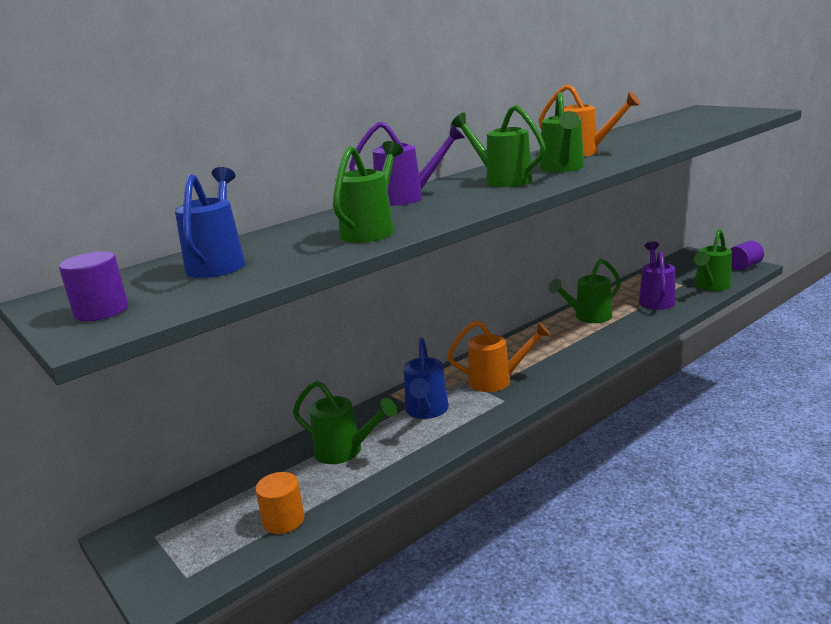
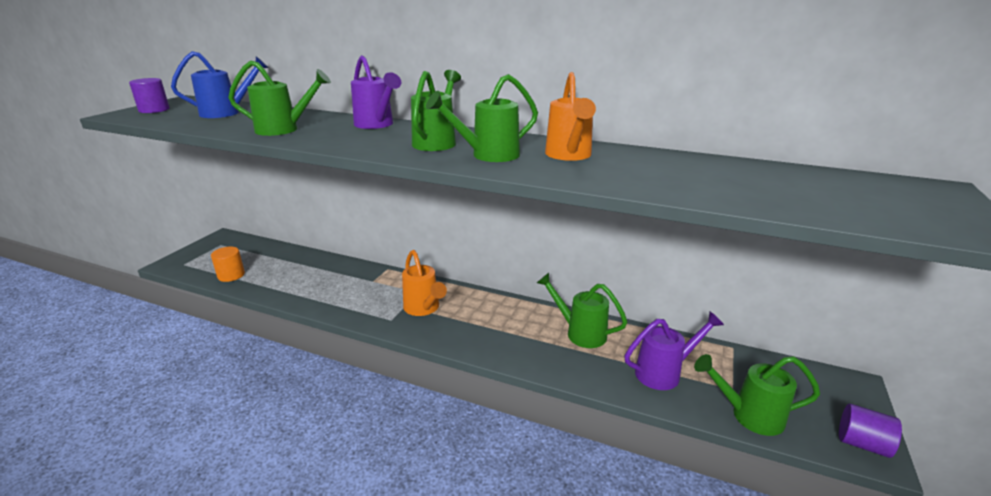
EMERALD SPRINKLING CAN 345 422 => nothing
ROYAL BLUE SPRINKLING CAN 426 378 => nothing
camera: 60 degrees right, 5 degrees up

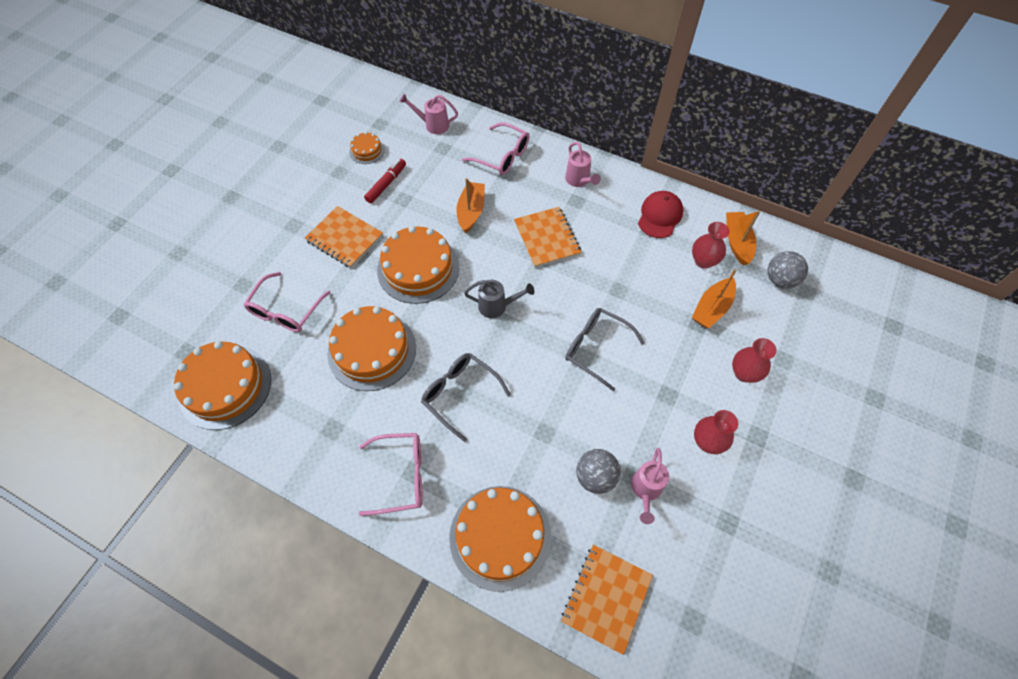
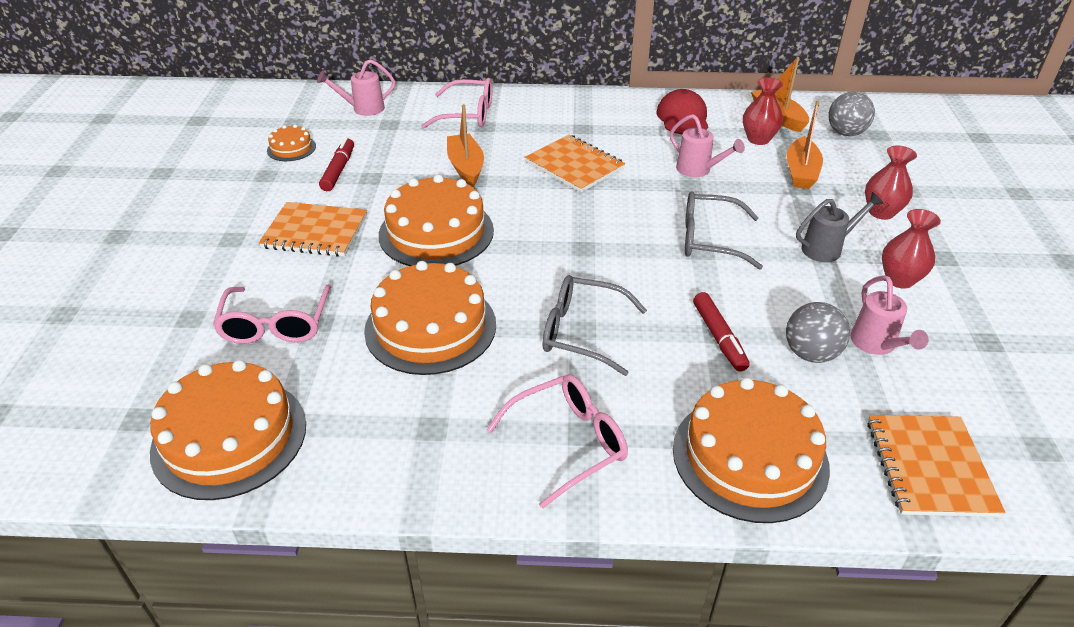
ASH-GREY SPRINKLING CAN 499 299 => ASH-GREY SPRINKLING CAN 840 227, move
ROSY SPRINKLING CAN 583 164 => ROSY SPRINKLING CAN 707 145, move
nothing => RED FELT PEN 721 332
camera: 25 degrees left, 20 degrees down

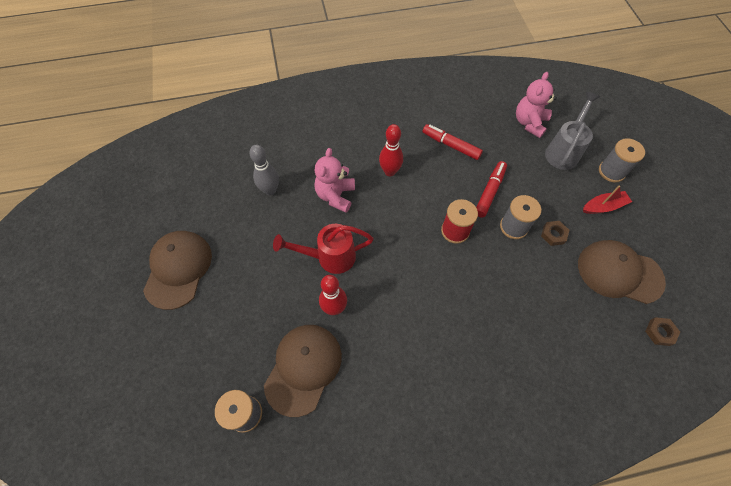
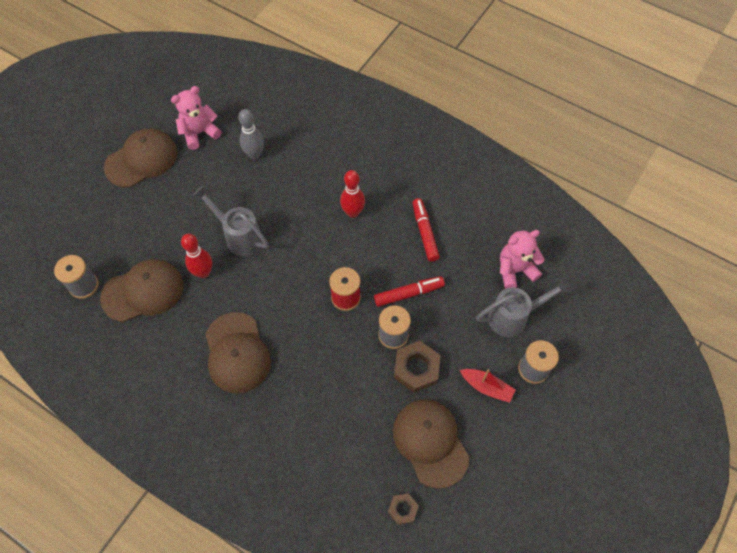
RED SPRINKLING CAN 323 249 => ASH-GREY SPRINKLING CAN 230 220
ROSY TEDDY 334 180 => ROSY TEDDY 196 118, move
DARK BROWN HEX NUT 555 233 => DARK BROWN HEX NUT 417 367, x1.75
nothing => DARK BROWN PEAKED CAP 238 352
camera: 45 degrees right, 0 degrees up

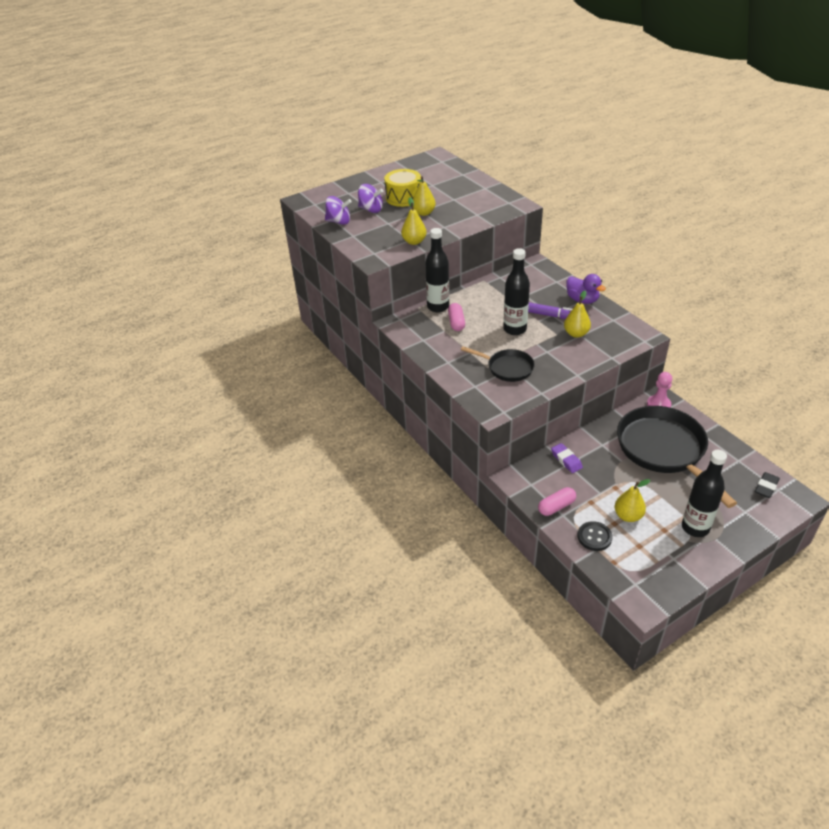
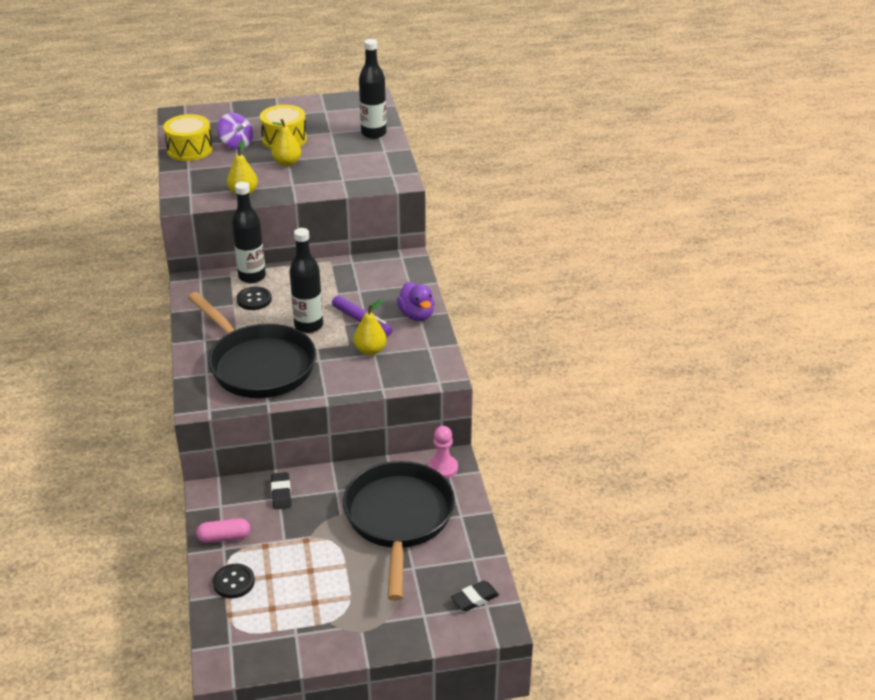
ROYAL PURPLE TOY TOP 338 210 => YELLOW DRUM 188 137
ROSY PILL SHAPE 456 317 => BLACK SHIRT BUTTON 254 298
BLACK PAN 498 364 => BLACK PAN 252 345, x1.90
ROYAL PURPLE PENCIL ERASER 567 458 => BLACK PENCIL ERASER 281 490
YELLOW TOY PEAR 632 500 => nothing
BLACK FLASK 704 493 => BLACK FLASK 372 89, move
camera: 20 degrees right, 5 degrees down

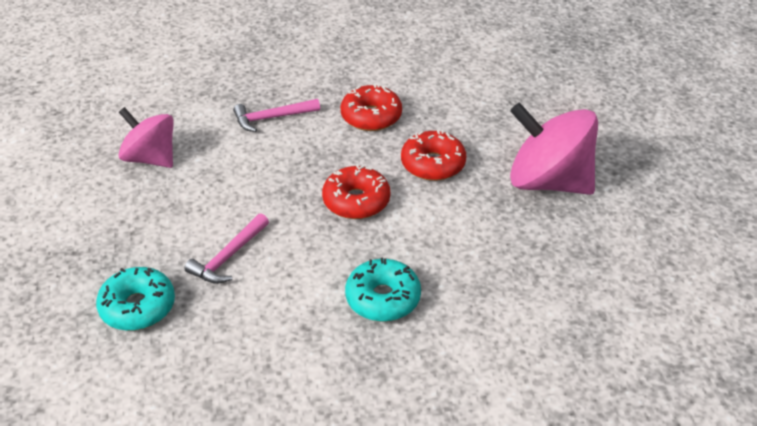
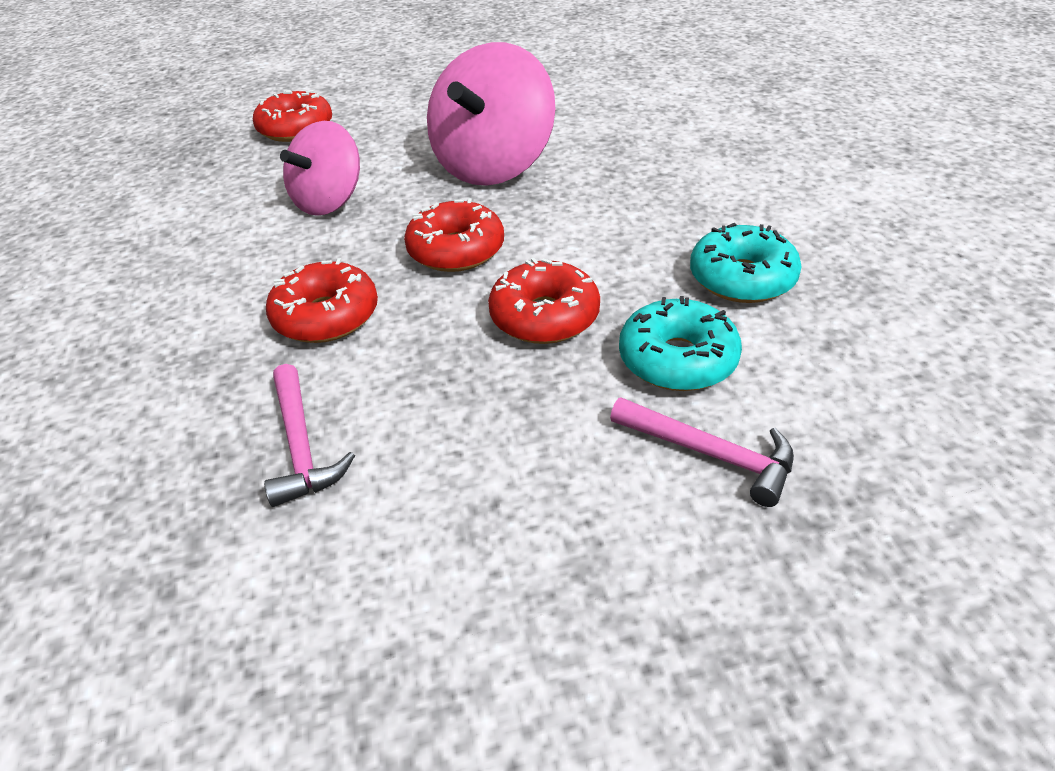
TEAL DONUT 135 299 => TEAL DONUT 680 343, move
ROSY TOY TOP 146 137 => ROSY TOY TOP 320 168, move
nothing => RED DONUT 292 116
camera: 90 degrees left, 0 degrees up

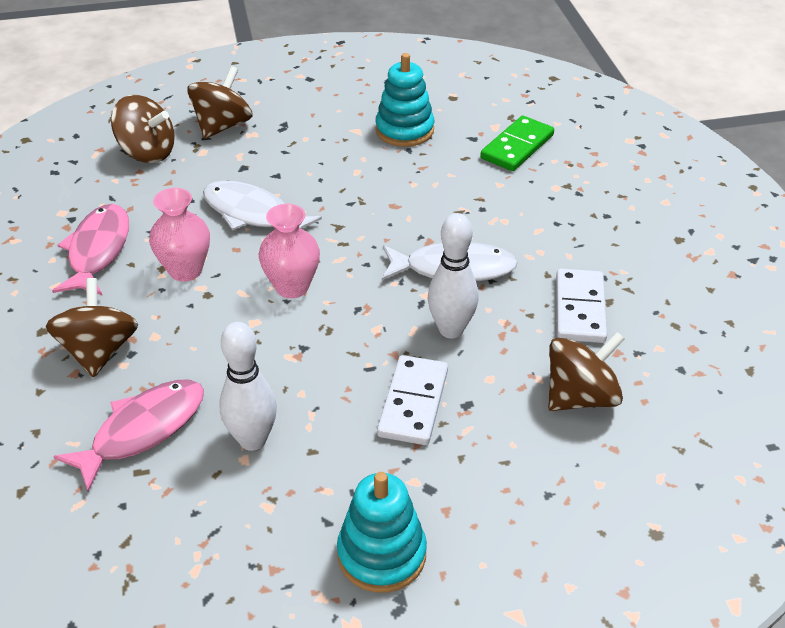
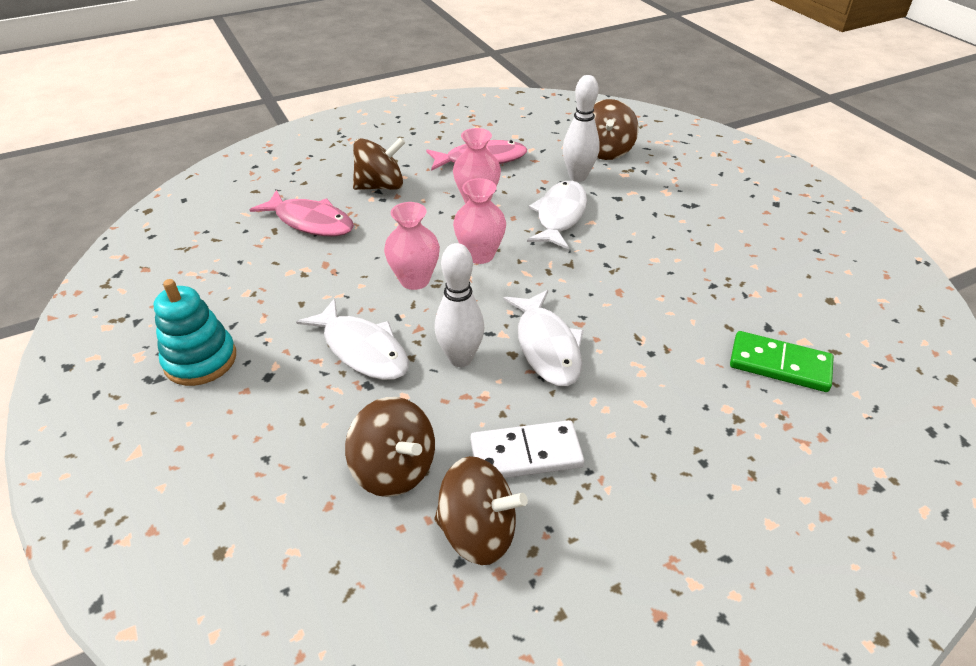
DARK BROWN TOY TOP 220 102 => DARK BROWN TOY TOP 481 510, move
SNOW-WHITE TENPIN 248 386 => SNOW-WHITE TENPIN 581 128, move
TEAL RING STACKER 404 100 => nothing
SNOW-WHITE DOMINO TILE 412 400 => SNOW-WHITE FISH FIGURE 352 339
nothing => ROSY VASE 412 246
camera: 75 degrees right, 0 degrees up

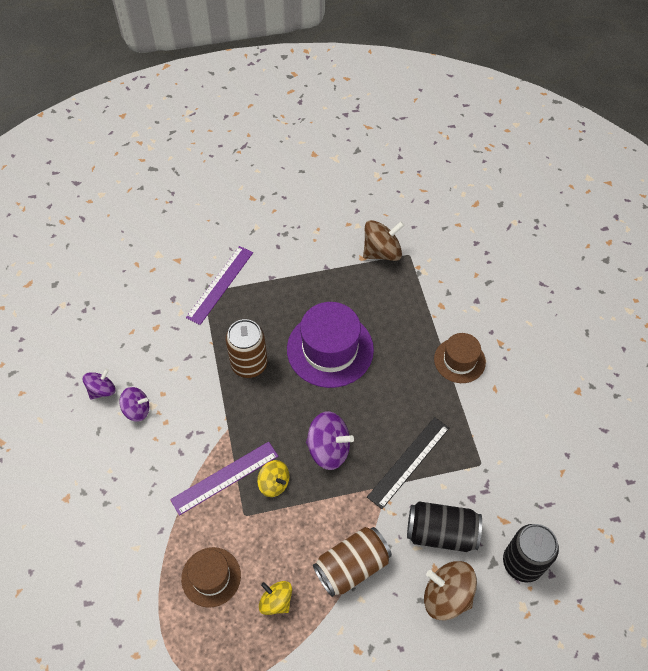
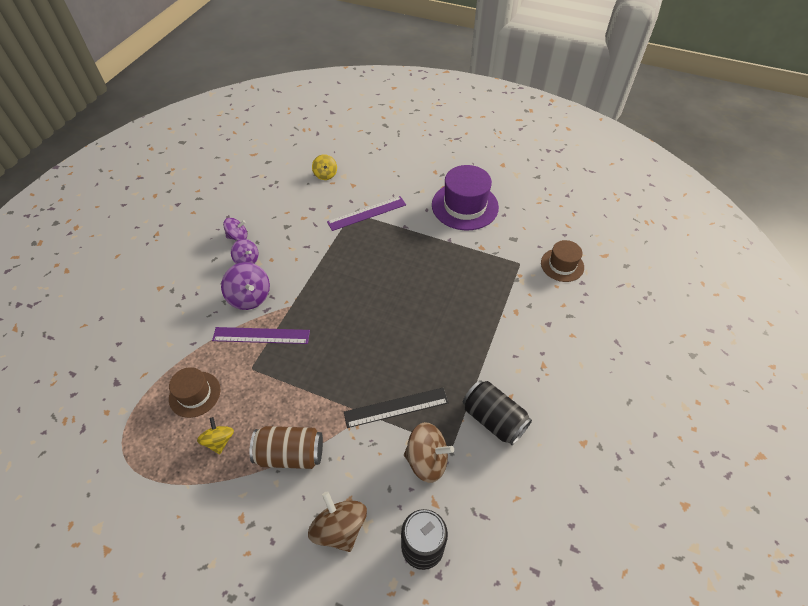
DARK BROWN TIN 246 348 => nothing
YELLOW TOY TOP 273 478 => YELLOW TOY TOP 324 167, move
ROYAL PURPLE HAT 330 345 => ROYAL PURPLE HAT 465 197, move
ROYAL PURPLE TOY TOP 330 440 => ROYAL PURPLE TOY TOP 245 286, move
DARK BROWN TOY TOP 384 240 => DARK BROWN TOY TOP 429 452, move
BLACK TIN 444 526 => BLACK TIN 497 412, move
DARK BROWN HAT 460 358 => DARK BROWN HAT 562 261, move
camera: 35 degrees right, 5 degrees down

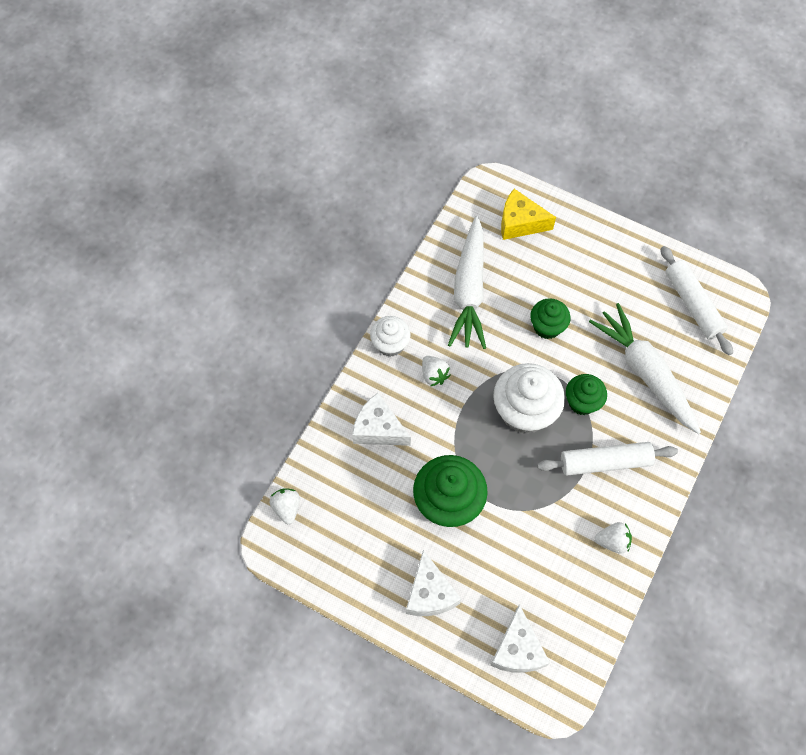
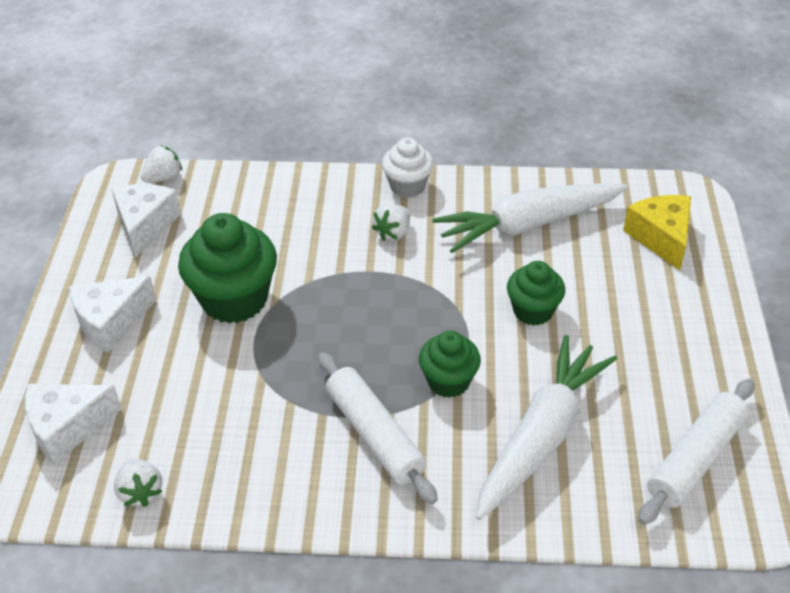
SNOW-WHITE CHEESE WEDGE 381 419 => SNOW-WHITE CHEESE WEDGE 146 221, move
SNOW-WHITE MUFFIN 529 398 => nothing
SNOW-WHITE BERRY 613 538 => SNOW-WHITE BERRY 138 482, move
camera: 65 degrees right, 20 degrees down

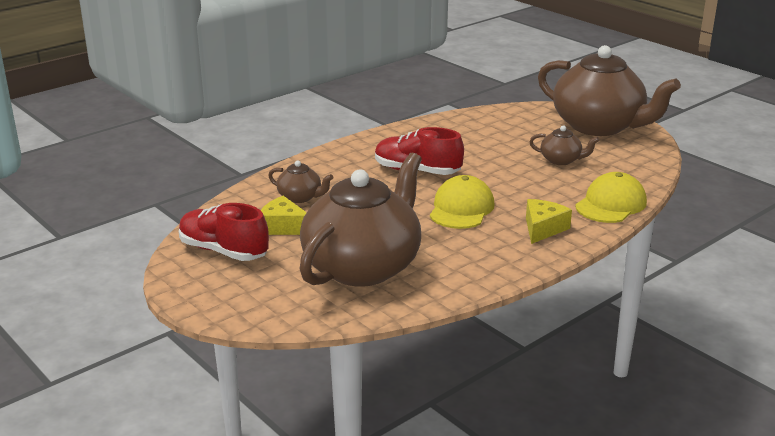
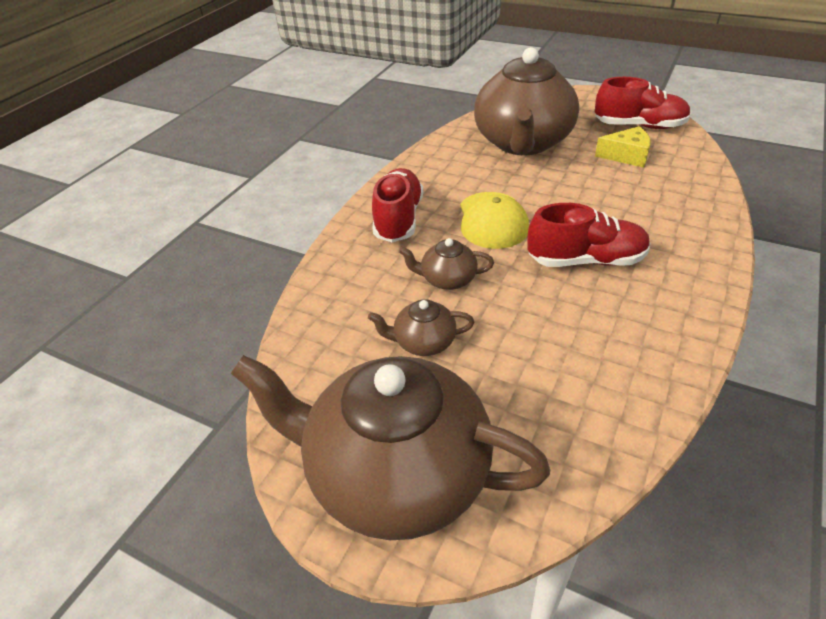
DARK BROWN TEA POT 300 181 => DARK BROWN TEA POT 446 264, move
YELLOW CHEESE WEDGE 549 221 => RED SHOE 397 205
YELLOW PEAKED CAP 611 197 => nothing
camera: 160 degrees right, 15 degrees up

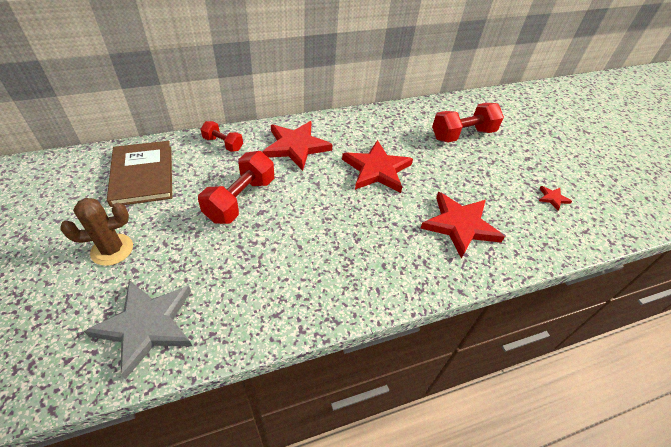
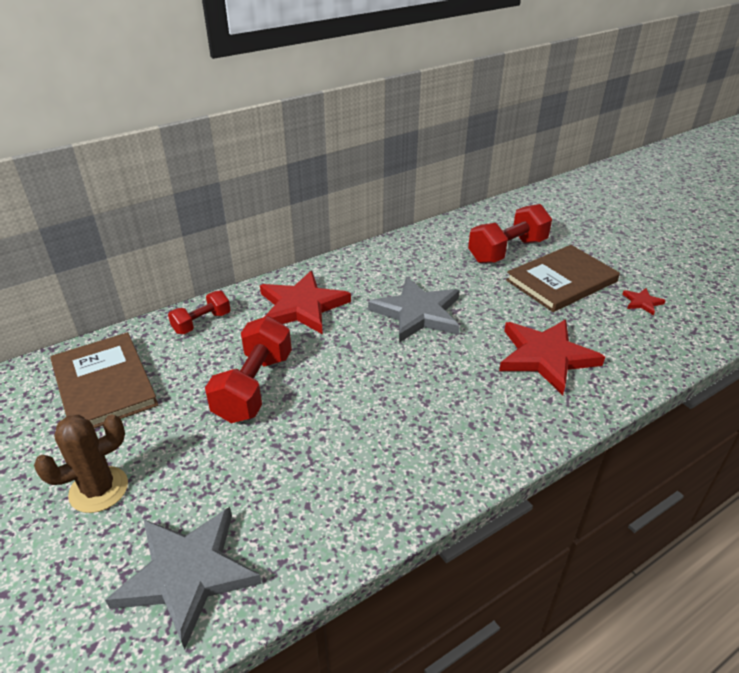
RED DUMBBELL 222 136 => RED DUMBBELL 199 312, 60 degrees counterclockwise
RED FIVE-POINTED STAR 377 166 => ASH-GREY FIVE-POINTED STAR 414 310
nothing => DARK BROWN BOOK 563 278
camera: 10 degrees left, 10 degrees down

